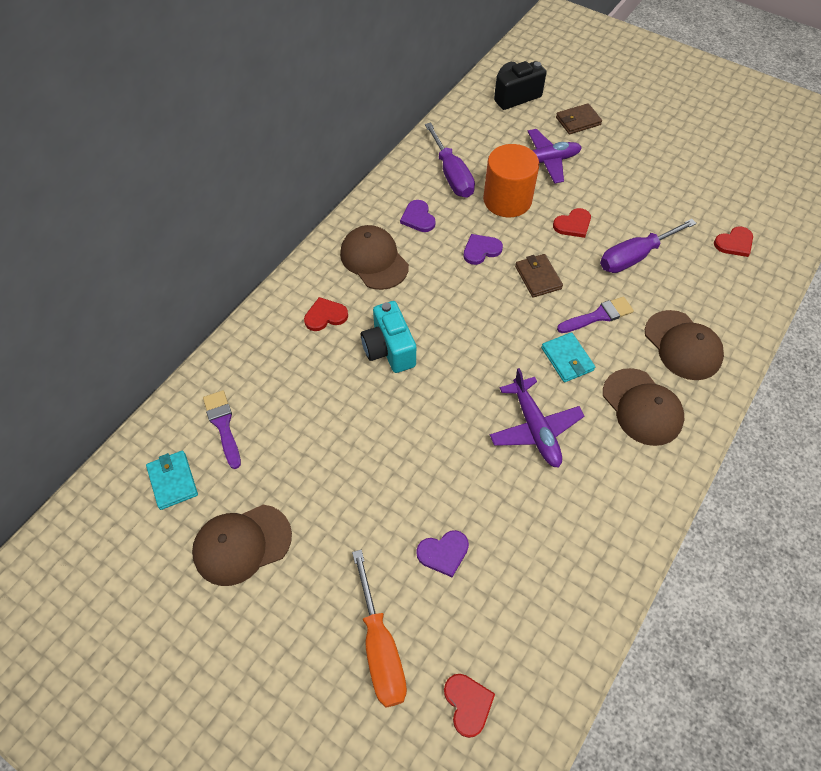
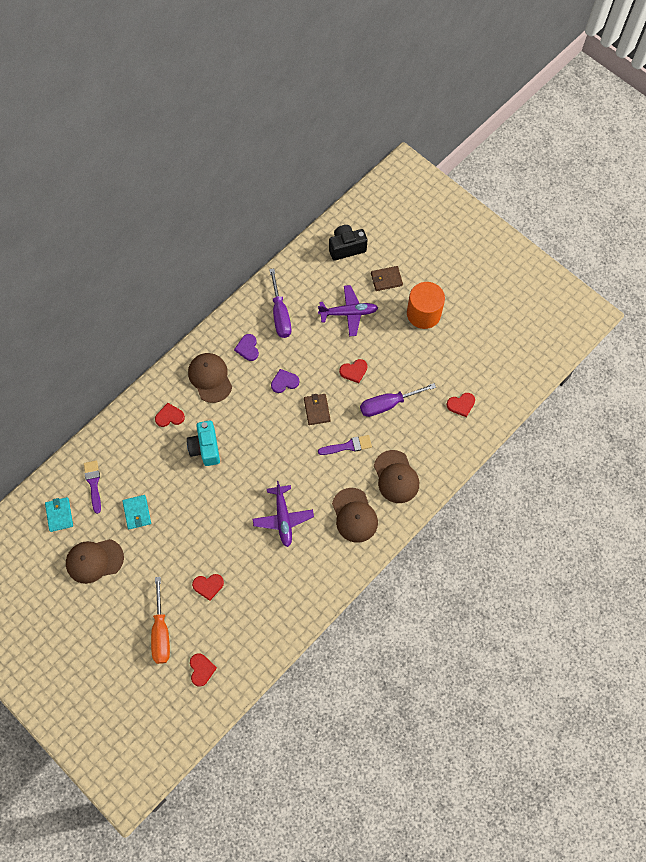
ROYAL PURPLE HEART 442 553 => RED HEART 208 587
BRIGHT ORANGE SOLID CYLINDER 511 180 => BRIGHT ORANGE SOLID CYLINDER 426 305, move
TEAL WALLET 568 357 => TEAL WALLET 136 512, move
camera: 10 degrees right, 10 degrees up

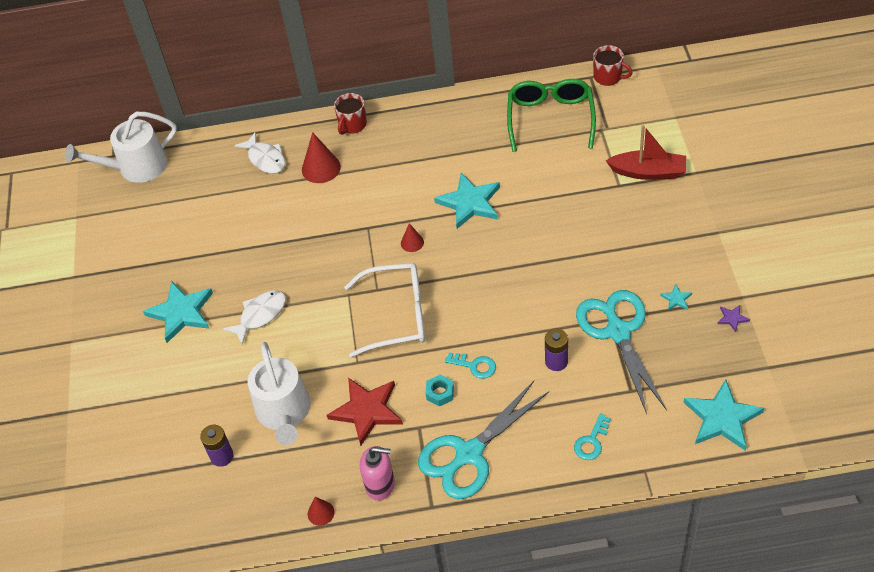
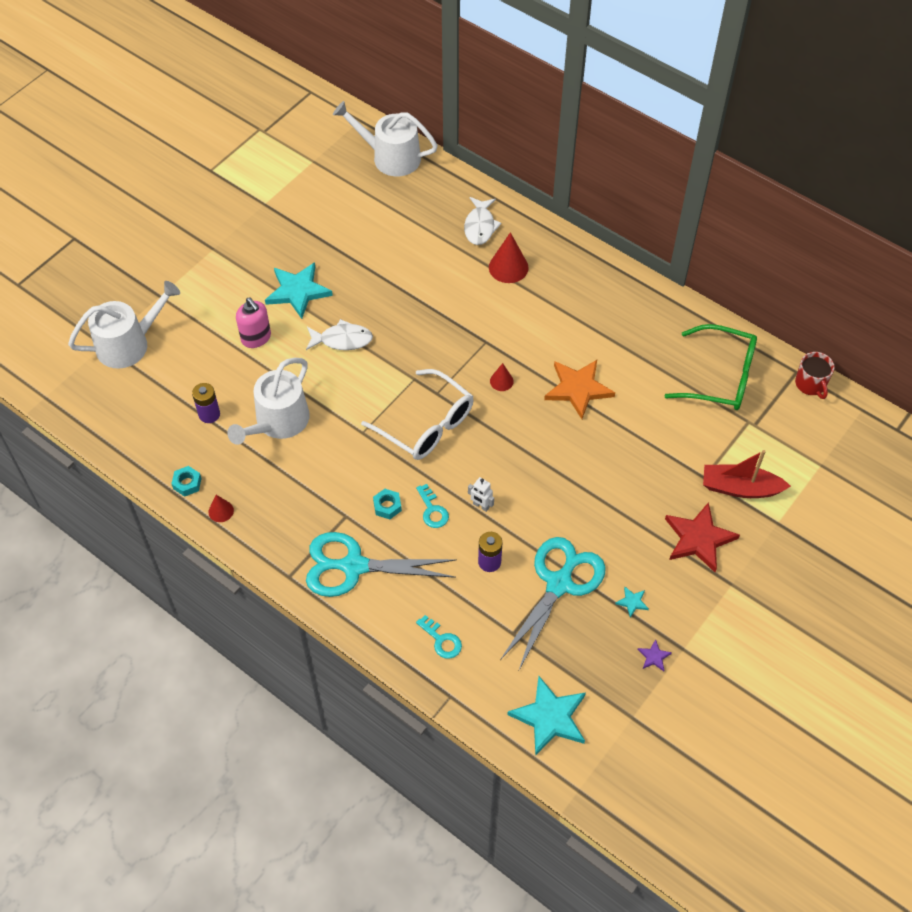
RED FIVE-POINTED STAR 365 412 => RED FIVE-POINTED STAR 702 537, move
RED TEA MUG 350 114 => nothing
ROSY SOAP PUMP 377 473 => ROSY SOAP PUMP 253 323, move
TEAL FIVE-POINTED STAR 467 201 => BRIGHT ORANGE FIVE-POINTED STAR 579 389
EMERALD SPECTACLES 551 115 => EMERALD SPECTACLES 710 367, 60 degrees clockwise
TEAL LATCHKEY 592 436 => TEAL LATCHKEY 439 637, 120 degrees counterclockwise
RED TOY BOAT 646 152 => RED TOY BOAT 747 474, 135 degrees clockwise
nothing => SNOW-WHITE SPRINKLING CAN 124 325
nothing => TEAL HEX NUT 186 481
nothing => SNOW-WHITE ROBOT 481 494
camera: 40 degrees right, 5 degrees up

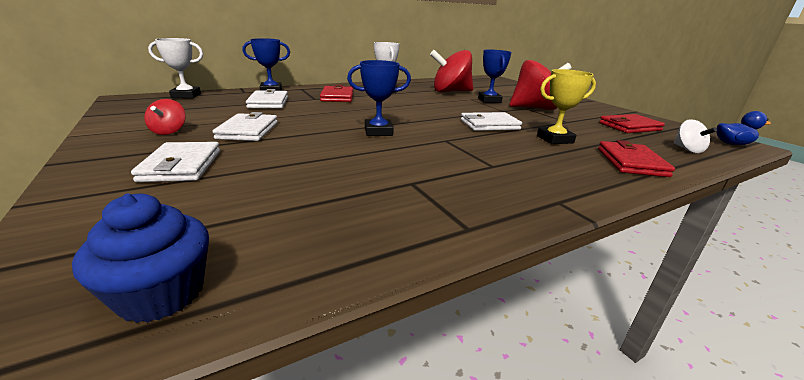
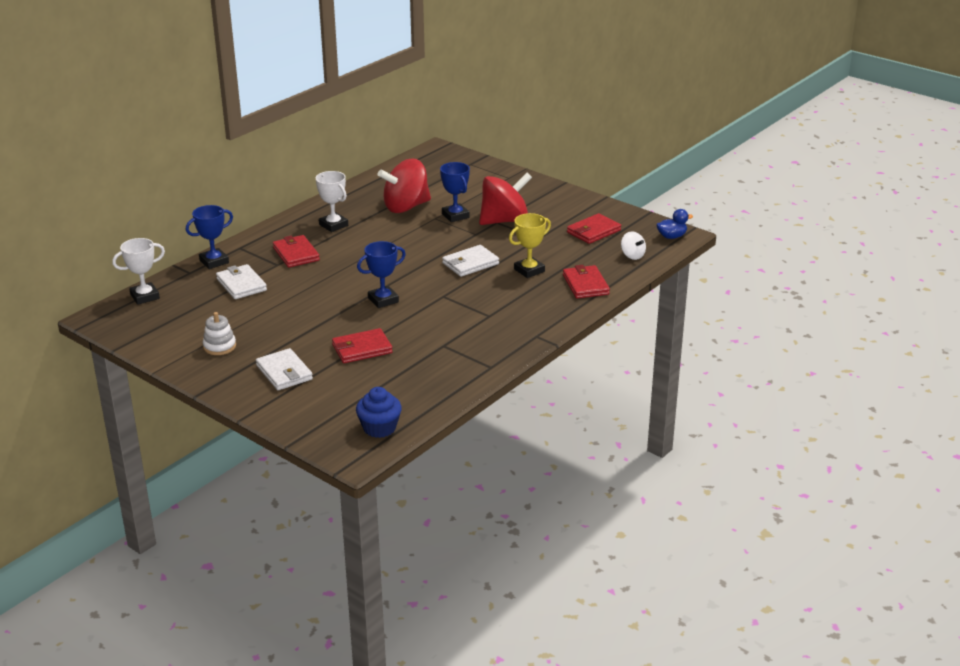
RED TOY TOP 165 117 => SNOW-WHITE RING STACKER 219 333
SNOW-WHITE WALLET 245 126 => nothing
nothing => RED WALLET 362 345
camera: 20 degrees left, 5 degrees up

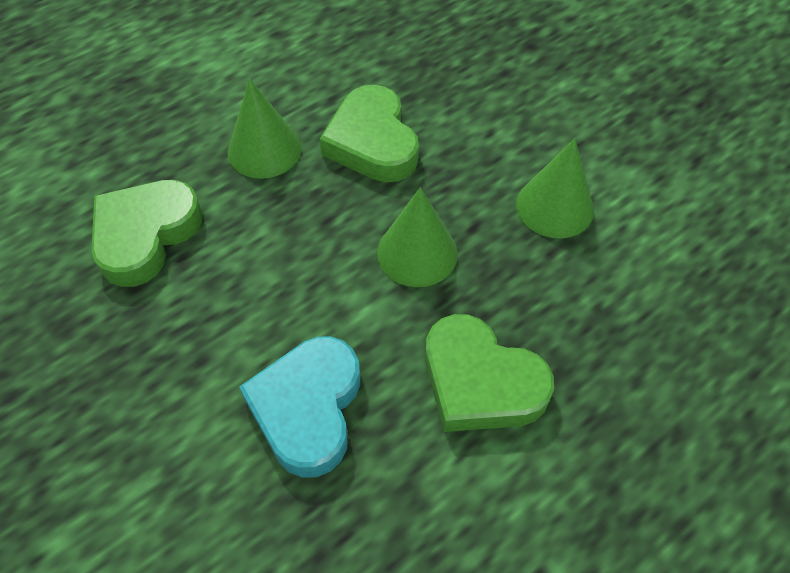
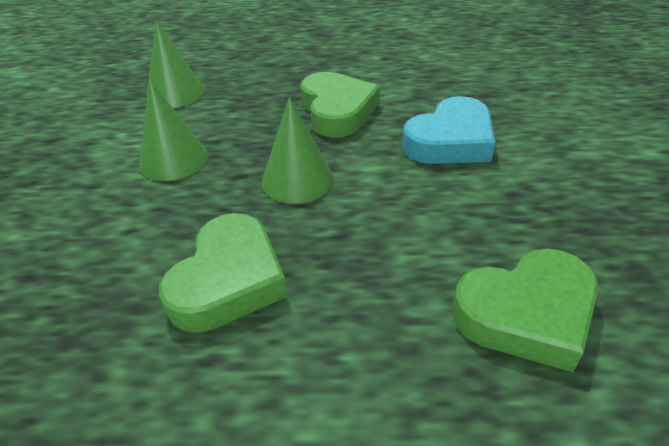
EMERALD CONE 264 129 => EMERALD CONE 175 64, move
camera: 140 degrees left, 15 degrees down

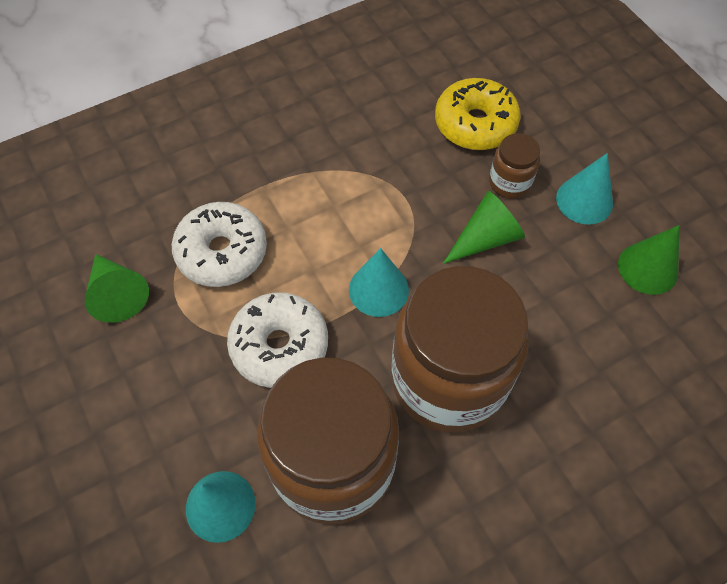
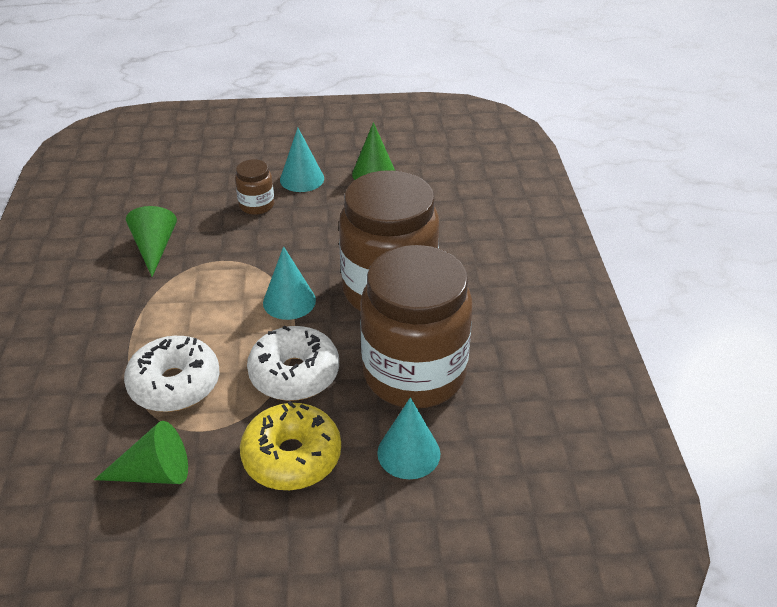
YELLOW DONUT 478 114 => YELLOW DONUT 290 445, move
EMERALD CONE 484 227 => EMERALD CONE 151 241, move
camera: 65 degrees left, 20 degrees down

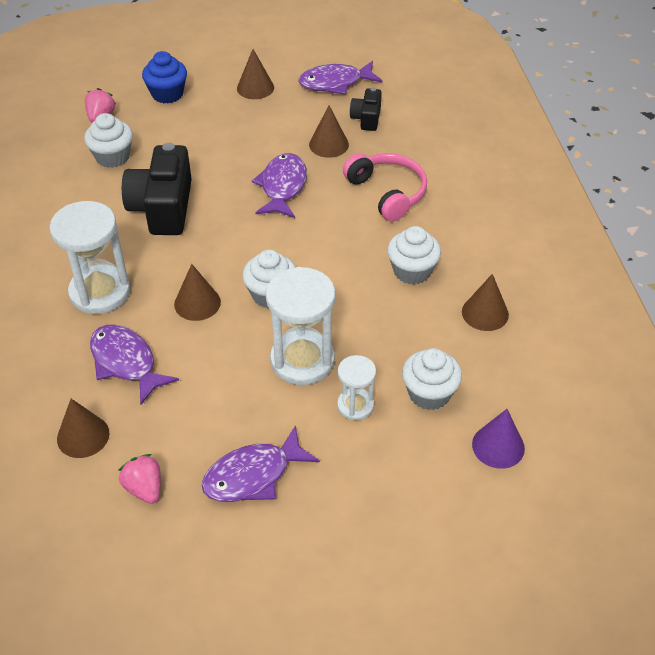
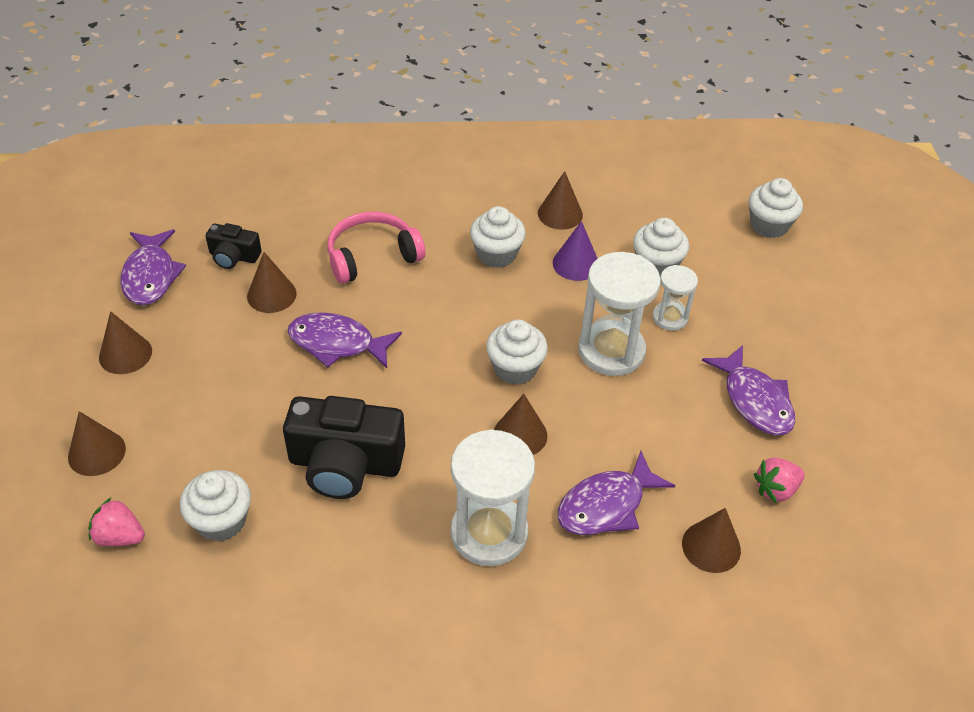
ROYAL BLUE MUFFIN 164 77 => DARK BROWN CONE 97 443
ROYAL PURPLE CONE 498 439 => ROYAL PURPLE CONE 575 251, move
nothing => SNOW-WHITE MUFFIN 776 208
camera: 85 degrees left, 0 degrees up

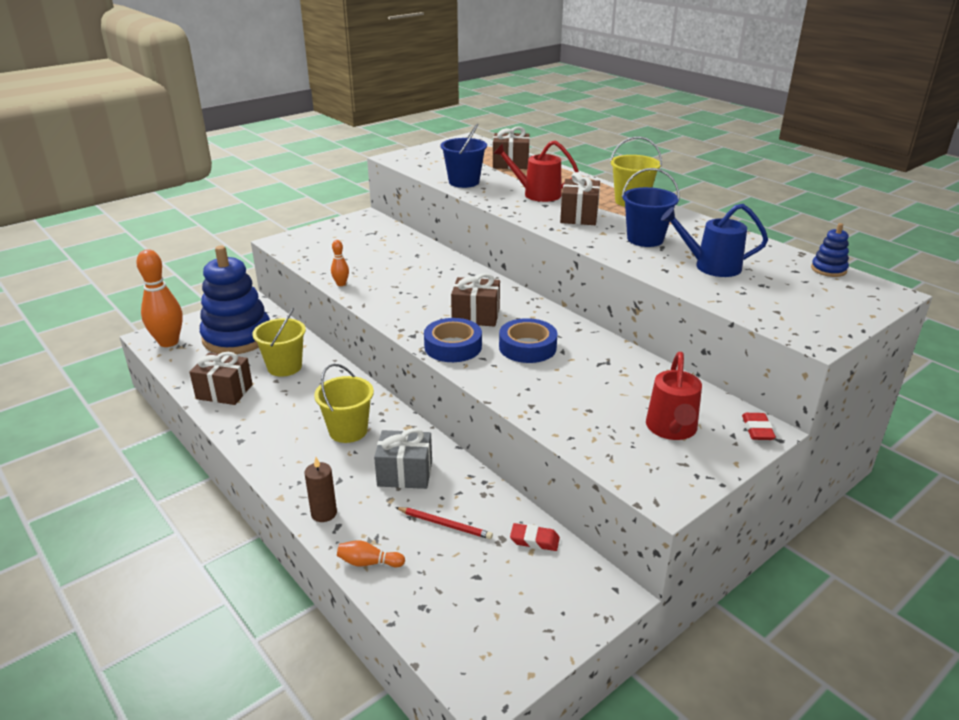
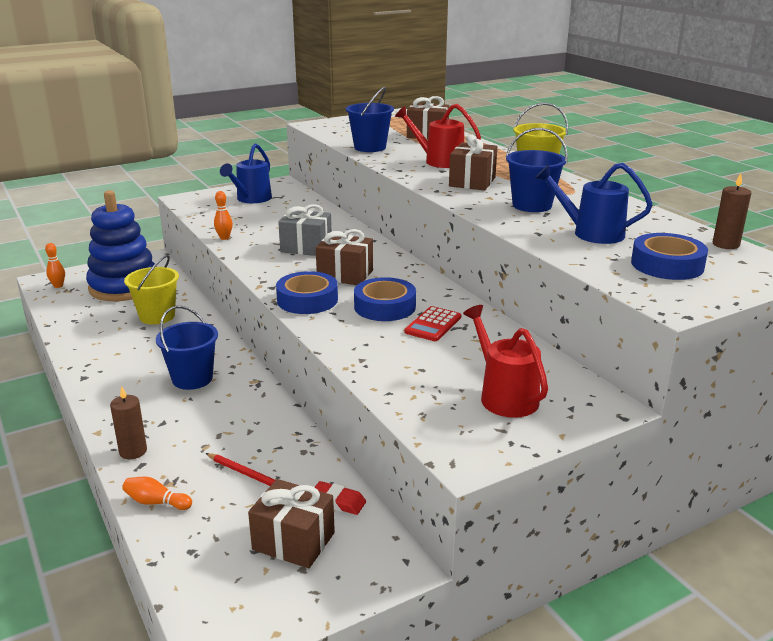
BRIGHT ORANGE TENPIN 159 298 => BRIGHT ORANGE TENPIN 55 265, x0.46
DARK BROWN PRESENT 221 378 => DARK BROWN PRESENT 291 523, move
YELLOW PAIL 344 403 => ROYAL BLUE PAIL 187 348
ASH-GREY PRESENT 403 458 => ASH-GREY PRESENT 305 230, move
RED SPRINKLING CAN 674 396 => RED SPRINKLING CAN 505 361, 135 degrees clockwise
RED PENCIL ERASER 759 426 => nothing
ROYAL BLUE RING STACKER 830 250 => DARK BROWN CANDLE 732 211
nothing => ROYAL BLUE SPRINKLING CAN 246 173
nothing => RED ADDING MACHINE 432 323
nothing => ROYAL BLUE STICKY TAPE 669 256
camera: 10 degrees right, 5 degrees down

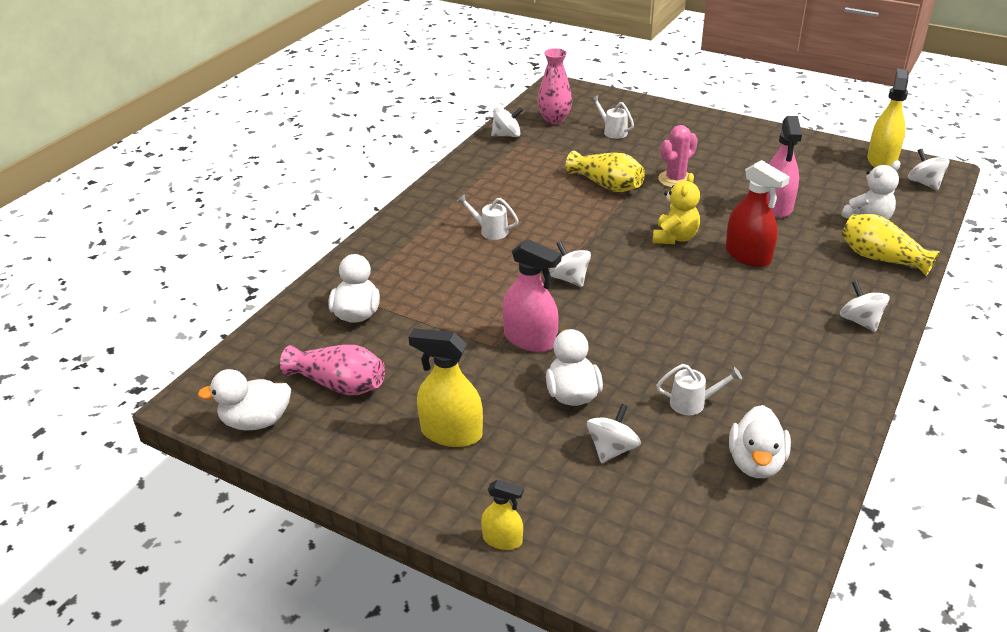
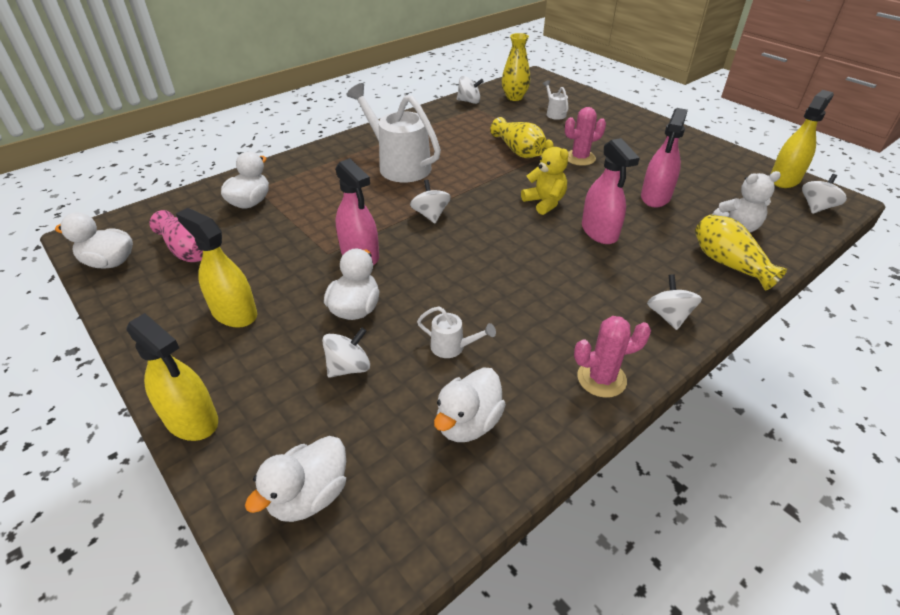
SNOW-WHITE SPRINKLING CAN 488 217 => SNOW-WHITE SPRINKLING CAN 393 132, x2.25
YELLOW SPRAY CLEANER 502 515 => YELLOW SPRAY CLEANER 172 377, x1.75
ROSY VASE 554 86 => YELLOW VASE 516 67
YELLOW TEDDY 676 208 => YELLOW TEDDY 544 177, 75 degrees counterclockwise
RED SPRAY CLEANER 758 213 => ROSY SPRAY CLEANER 611 191
SNOW-WHITE TOY TOP 929 169 => SNOW-WHITE TOY TOP 824 194, 45 degrees clockwise
nothing => SNOW-WHITE TOY DUCK 295 479
nothing => ROSY CACTUS 612 357
camera: 20 degrees right, 5 degrees up

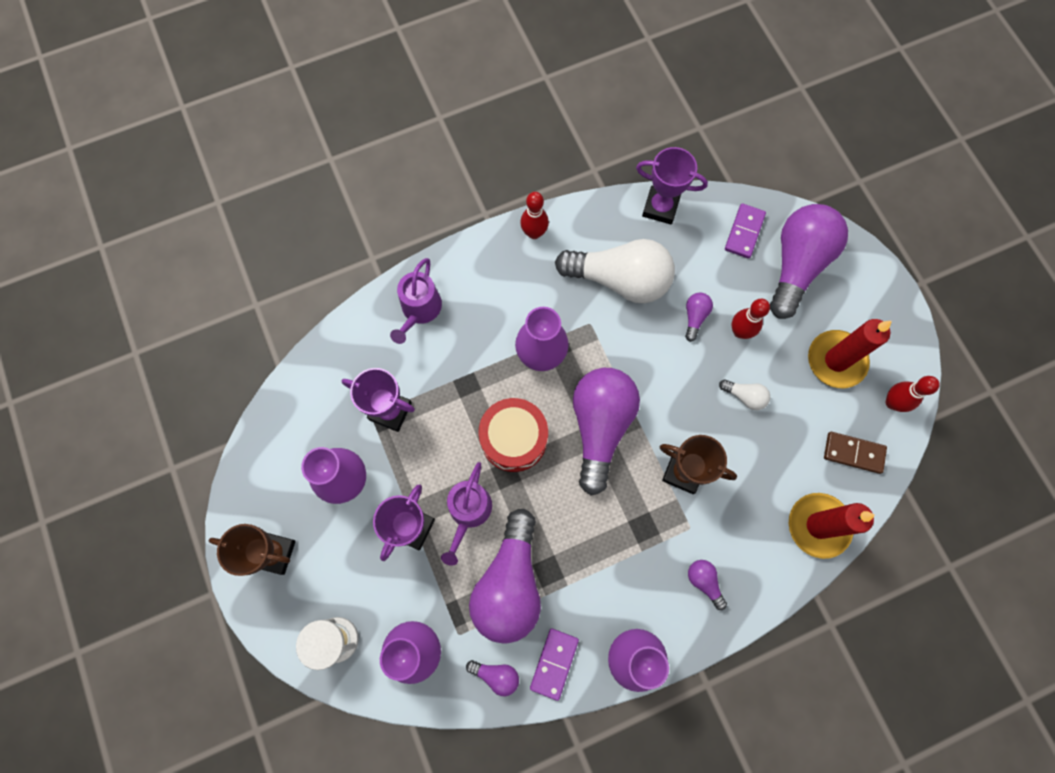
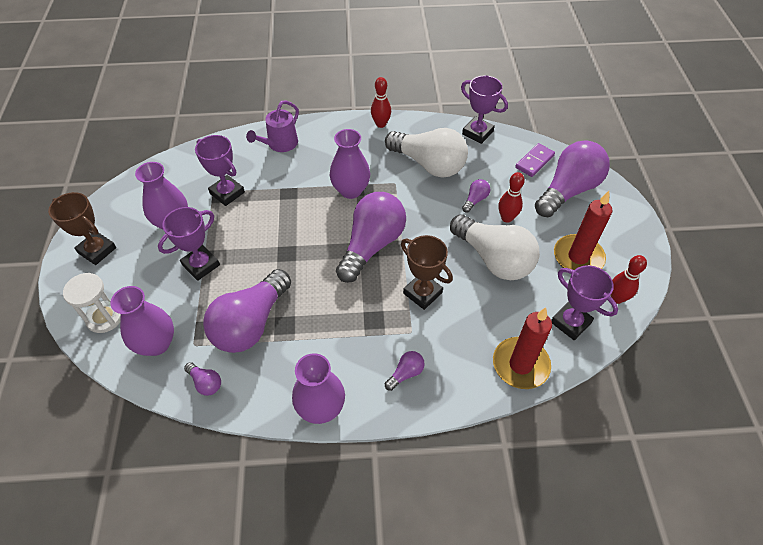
ROYAL PURPLE SPRINKLING CAN 466 514 => nothing
RED DRUM 513 435 => nothing
ROYAL PURPLE DOMINO TILE 554 664 => nothing
ROYAL PURPLE LIGHT BULB 707 585 => ROYAL PURPLE LIGHT BULB 405 371, 60 degrees clockwise
SNOW-WHITE LIGHT BULB 744 394 => SNOW-WHITE LIGHT BULB 495 247, x2.40
DARK BROWN DOMINO TILE 855 453 => ROYAL PURPLE AWARD CUP 584 303
camera: 20 degrees right, 20 degrees down

